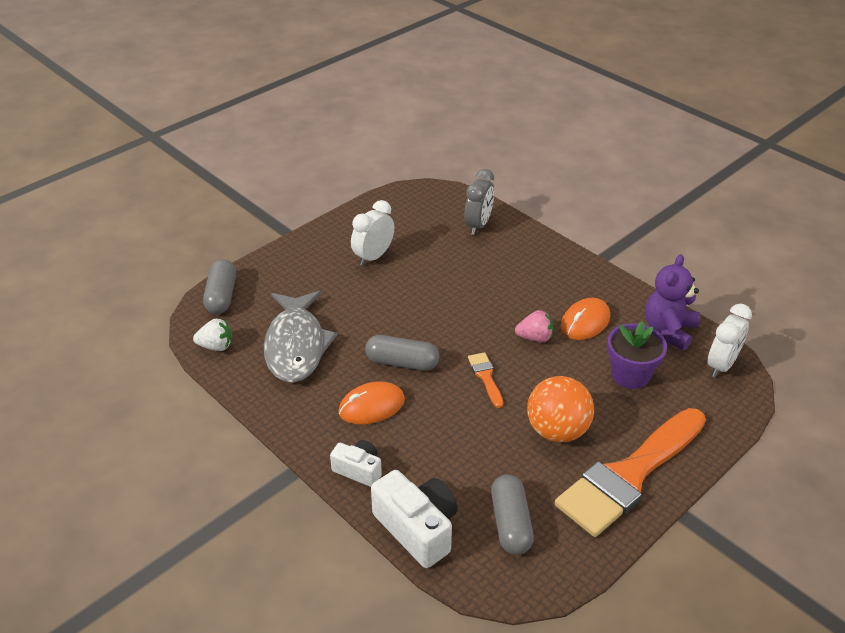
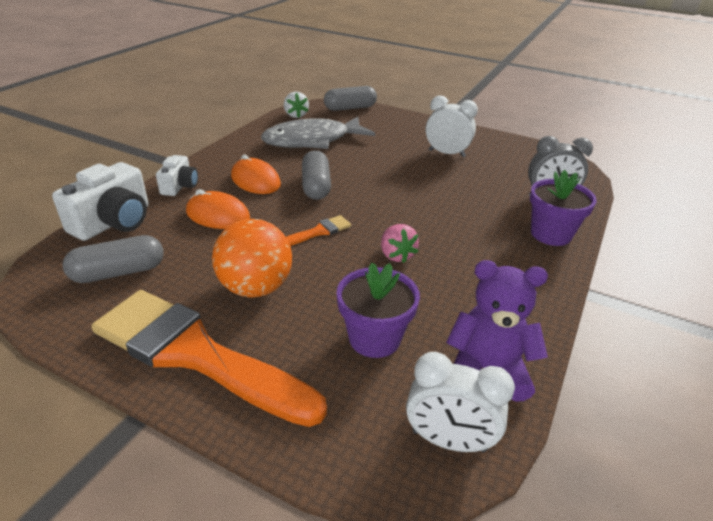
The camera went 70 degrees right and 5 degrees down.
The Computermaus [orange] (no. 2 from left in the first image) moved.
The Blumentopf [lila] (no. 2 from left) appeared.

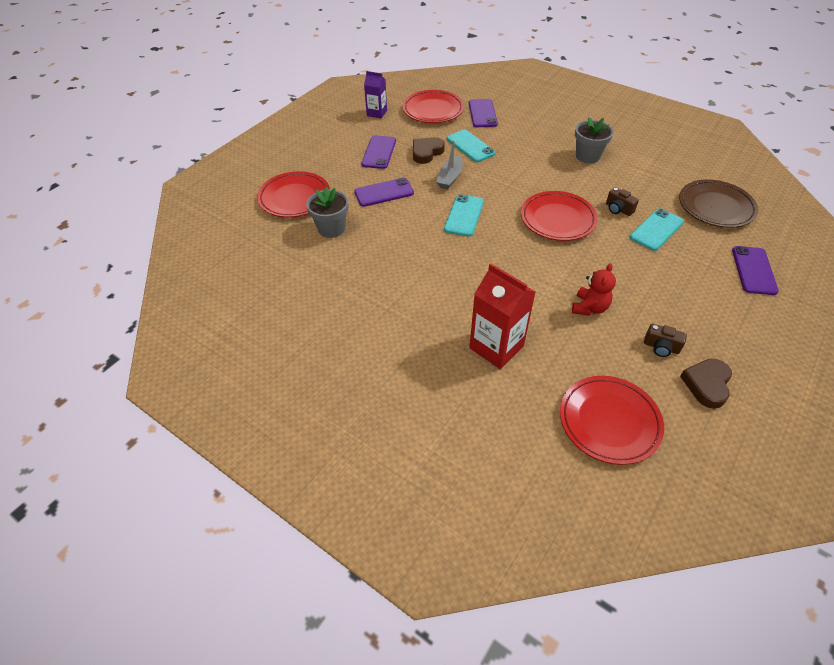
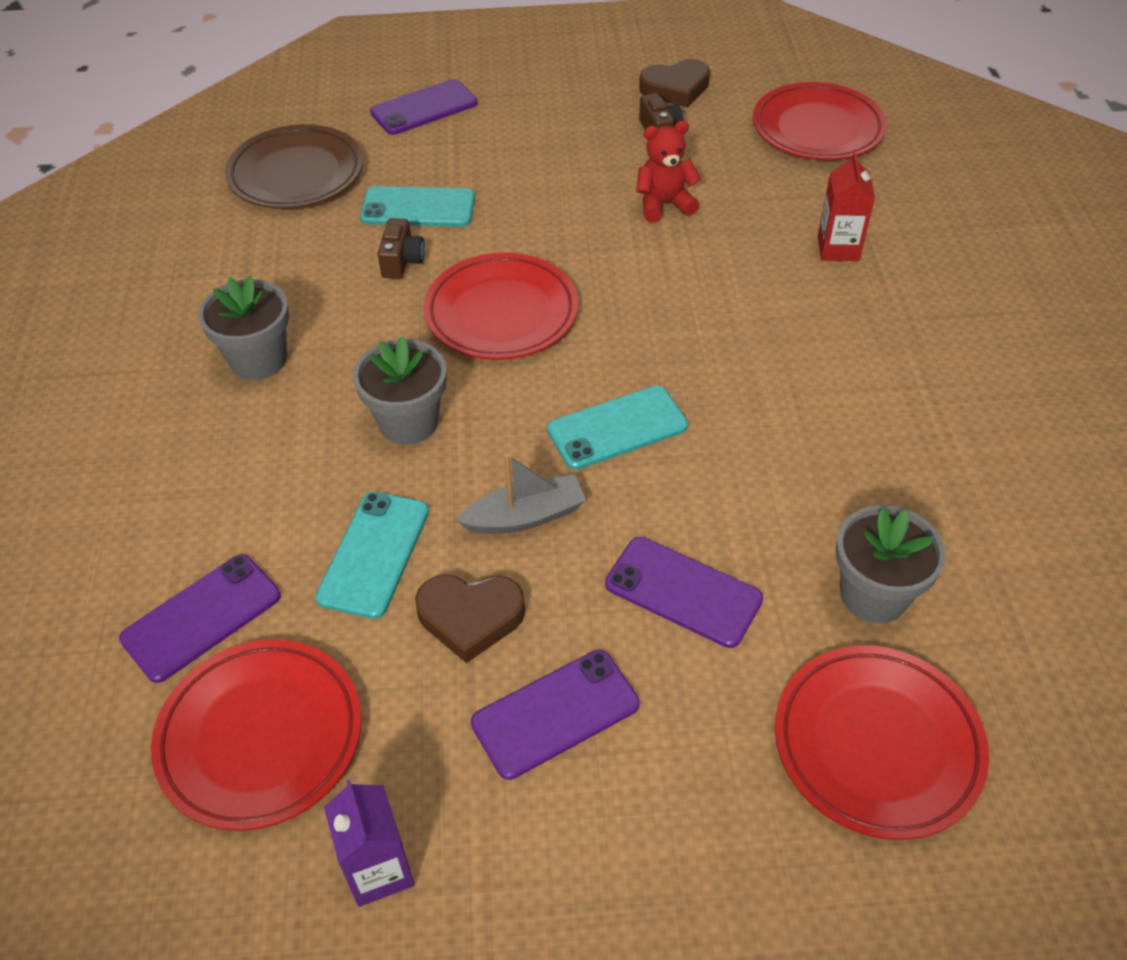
The camera went 130 degrees left and 0 degrees up.
The Getränkekarton [rot] changed to 0.60 times the size.
The Blumentopf [grau] (no. 2 from left) appeared.

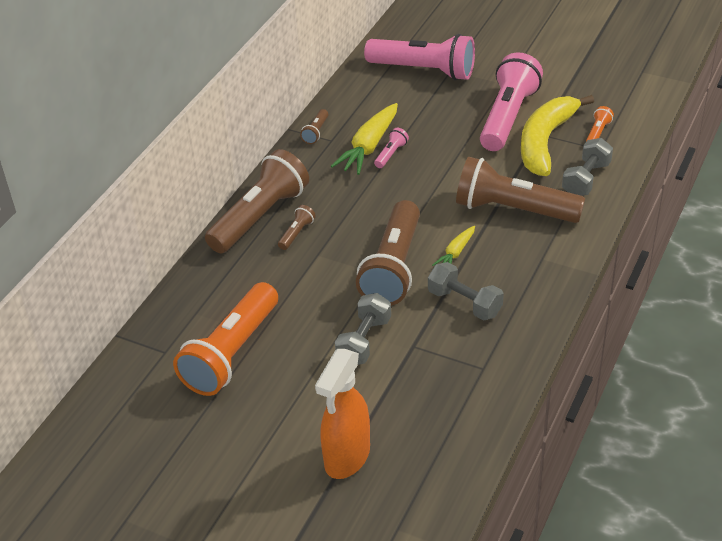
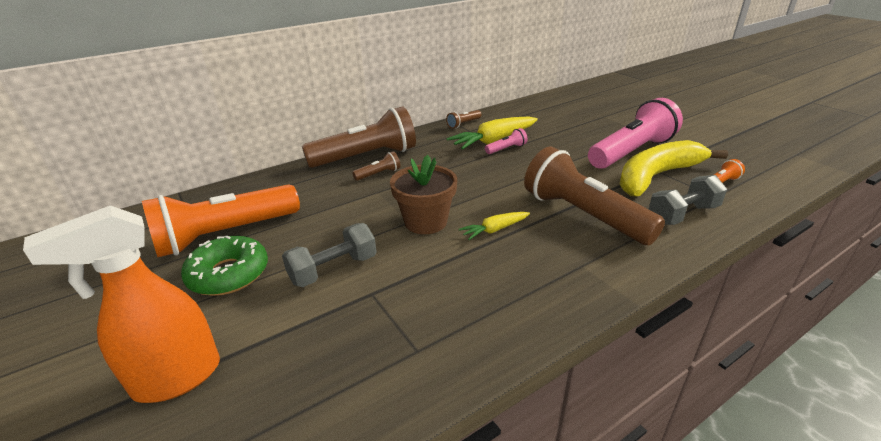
The camera went 30 degrees right and 10 degrees down.
The Taschenlampe [rosa] (no. 2 from left) disappeared.
The Taschenlampe [braun] (no. 4 from left) was replaced by the Blumentopf [braun].
The Hantel [grau] (no. 2 from left) disappeared.
The Donut [grün] appeared.

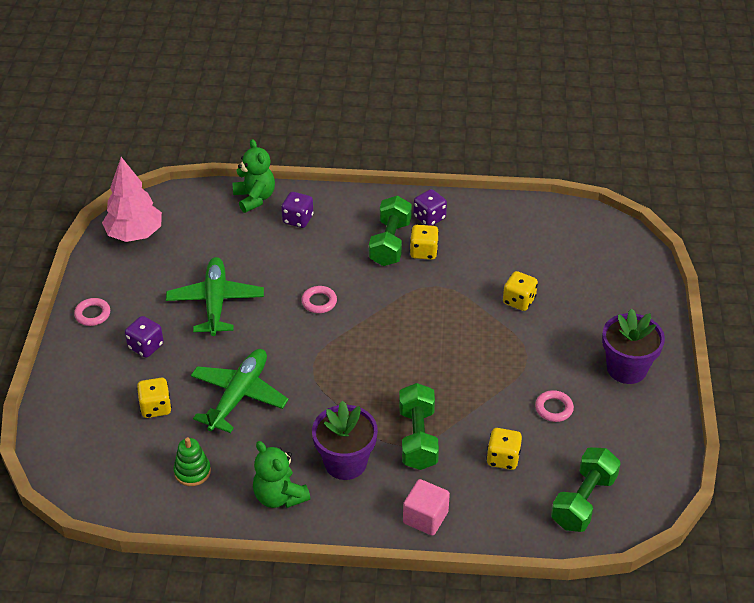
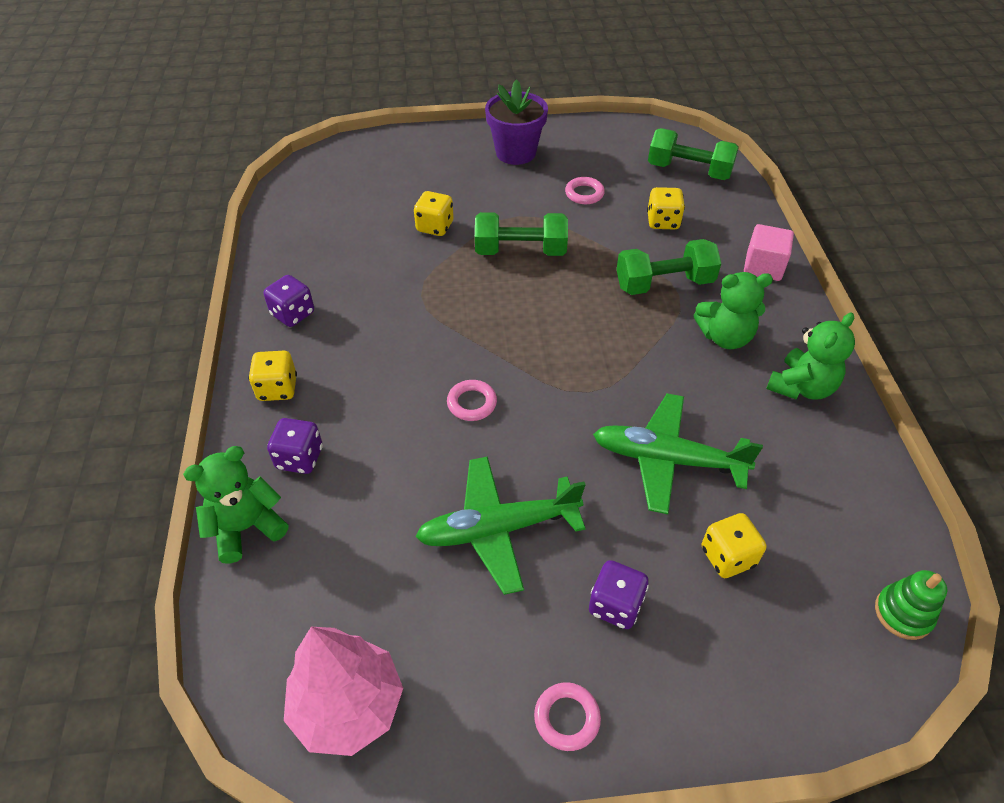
The camera went 100 degrees left and 5 degrees up.
The Hantel [grün] (no. 1 from left) moved.
The Spielwürfel [gelb] (no. 2 from left in the first image) moved.
The Blumentopf [lila] (no. 1 from left) was replaced by the Teddybär [grün] (no. 2 from left).
The Stapelspielzeug [grün] moved.

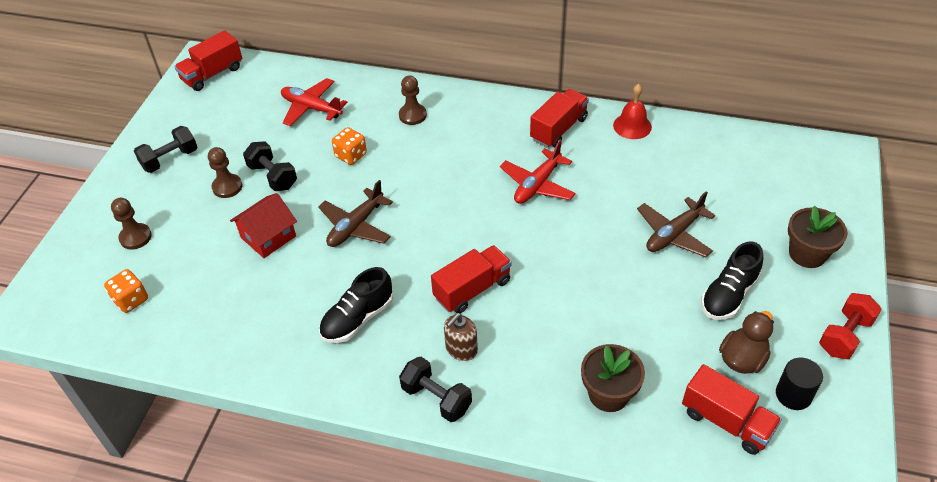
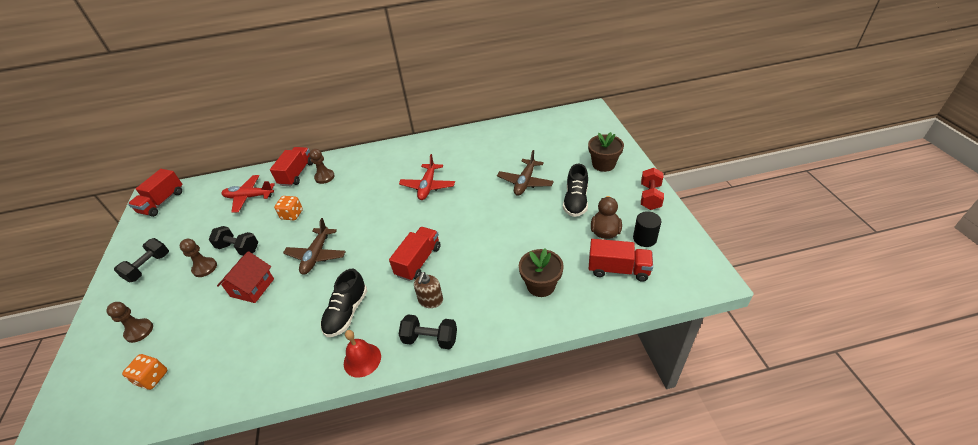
The camera went 25 degrees left and 5 degrees down.
The Glocke [rot] moved.
The Lastwagen [rot] (no. 3 from left in the first image) moved.

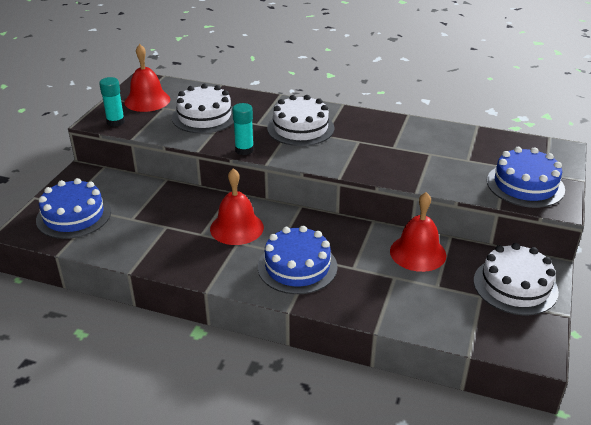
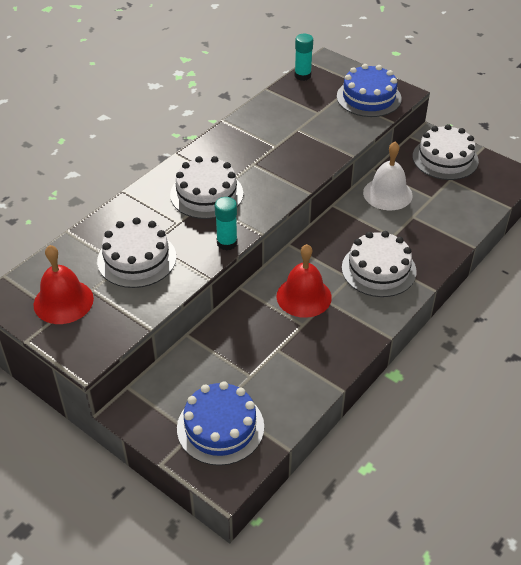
The camera went 70 degrees left and 10 degrees up.
The Klebestift [türkis] (no. 1 from left in the first image) moved.
The Glocke [rot] (no. 3 from left) became the Glocke [weiß].
The Kuchen [blau] (no. 2 from left) became the Kuchen [weiß] (no. 3 from left).

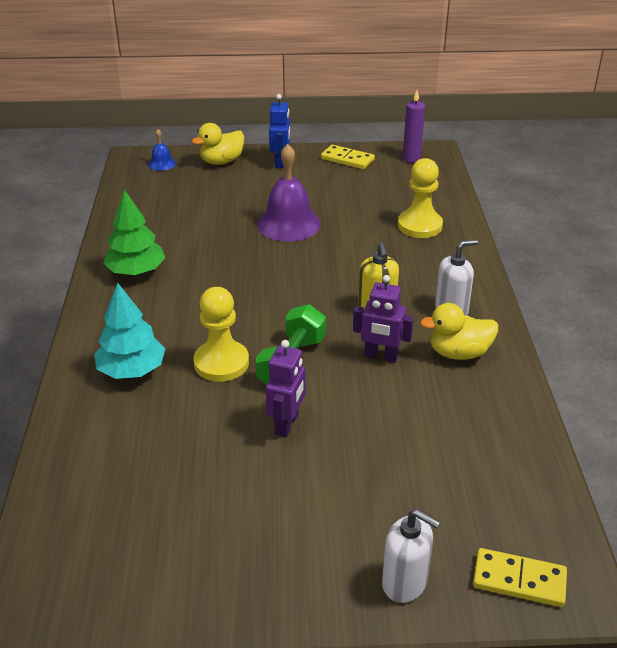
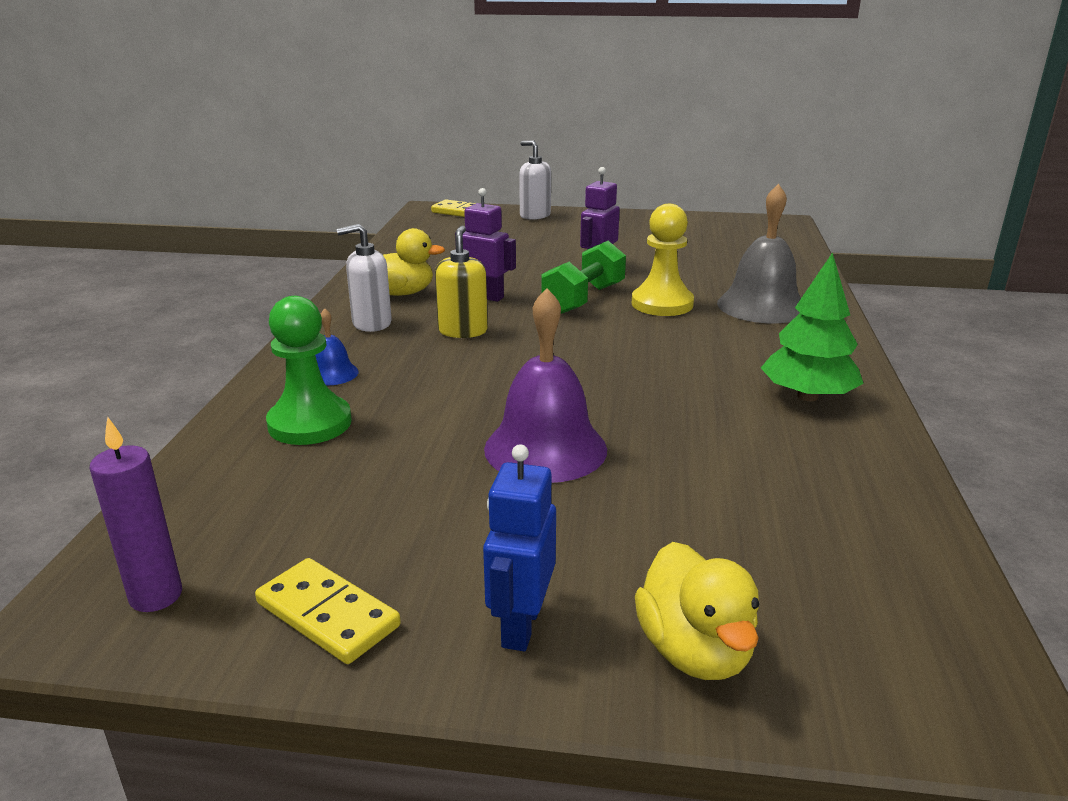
The camera went 170 degrees left and 10 degrees down.
The Ente [gelb] (no. 1 from left in the first image) turned 105 degrees clockwise.
The Glocke [blau] moved.
The Bauer [gelb] (no. 2 from left) became the Bauer [grün].
The Baum [türkis] was replaced by the Glocke [grau].

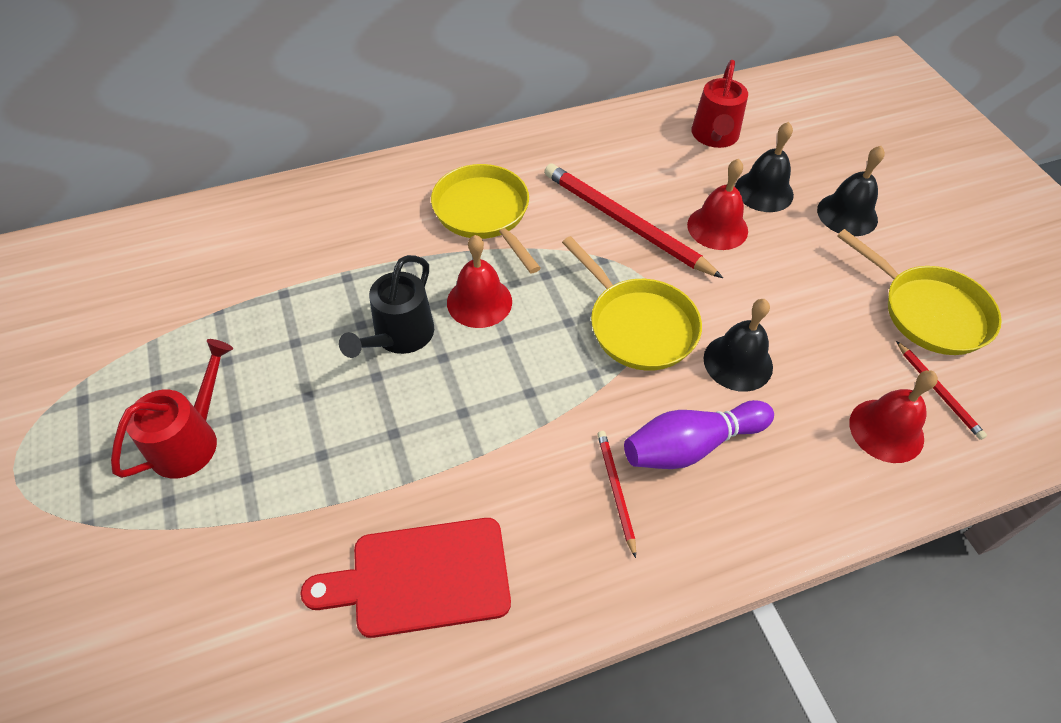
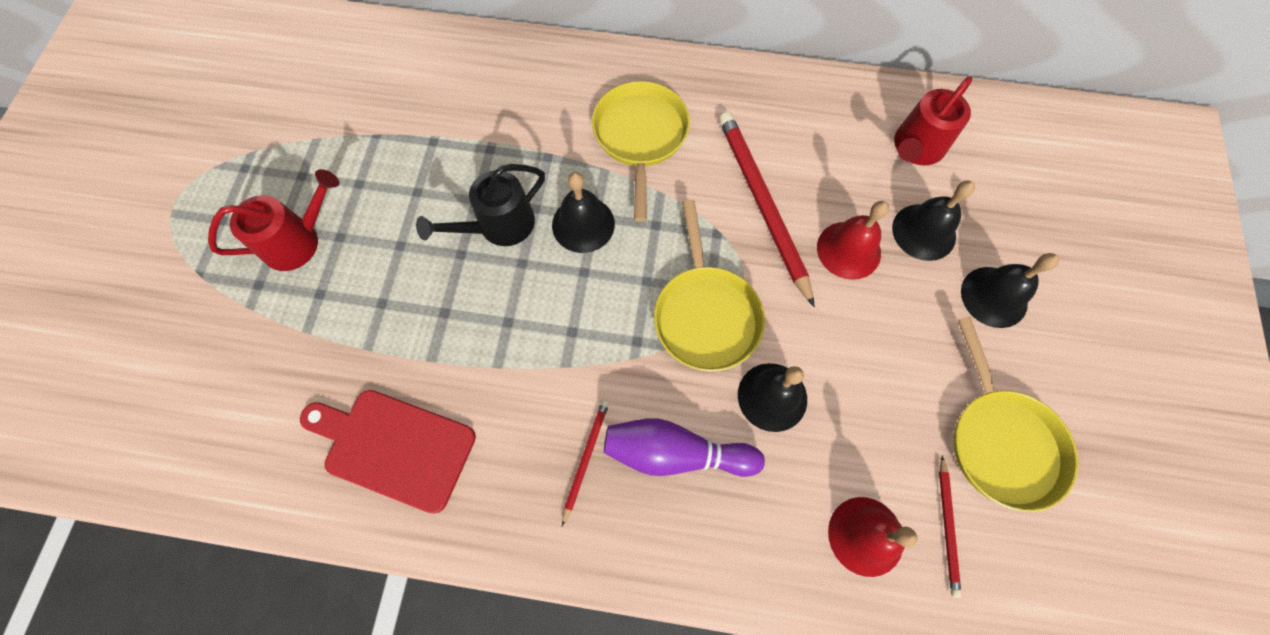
The camera went 30 degrees right and 15 degrees up.
The Glocke [rot] (no. 1 from left) became the Glocke [schwarz] (no. 1 from left).

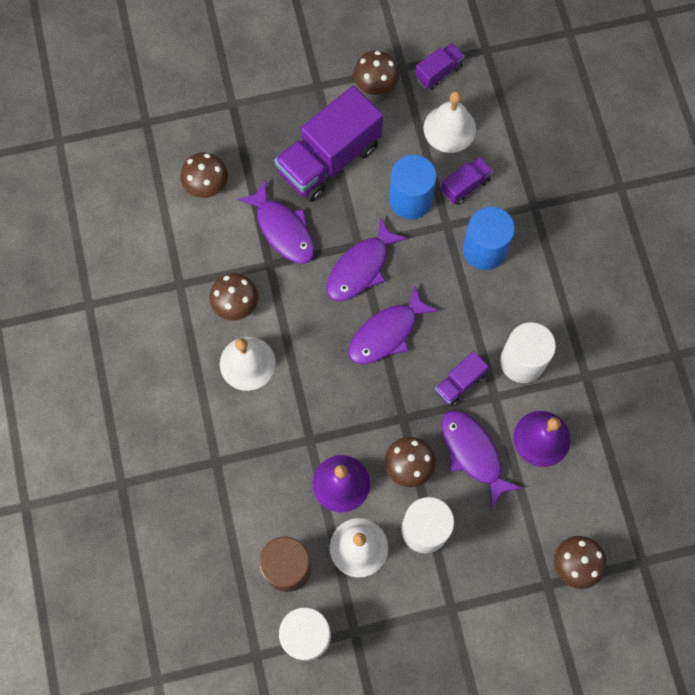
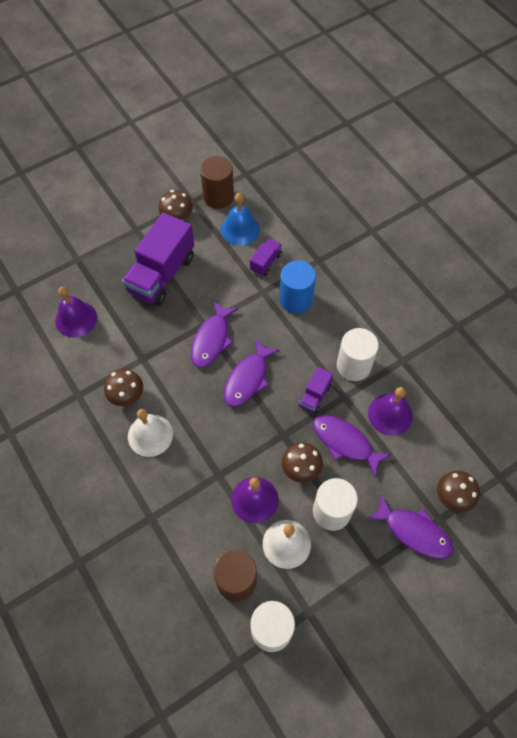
The camera went 20 degrees left and 10 degrees down.
The Lastwagen [lila] (no. 2 from left) was replaced by the Vollzylinder [braun] (no. 1 from left).
The Glocke [weiß] (no. 3 from left) became the Glocke [blau].
The Pilz [braun] (no. 1 from left) was replaced by the Glocke [lila] (no. 1 from left).
The Vollzylinder [blau] (no. 1 from left) disappeared.
The Fisch [lila] (no. 1 from left in the first image) moved.

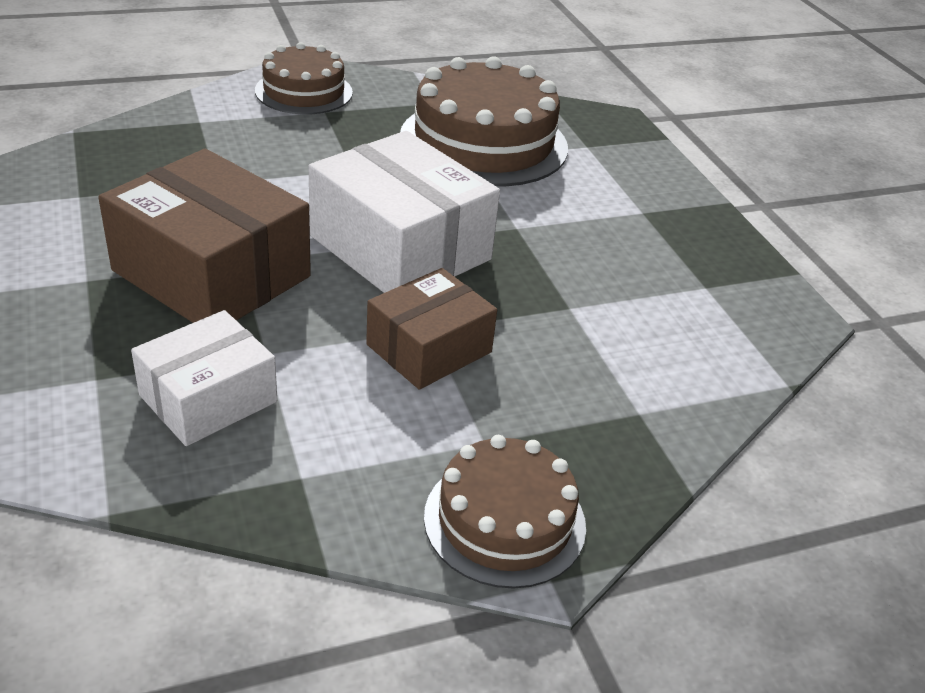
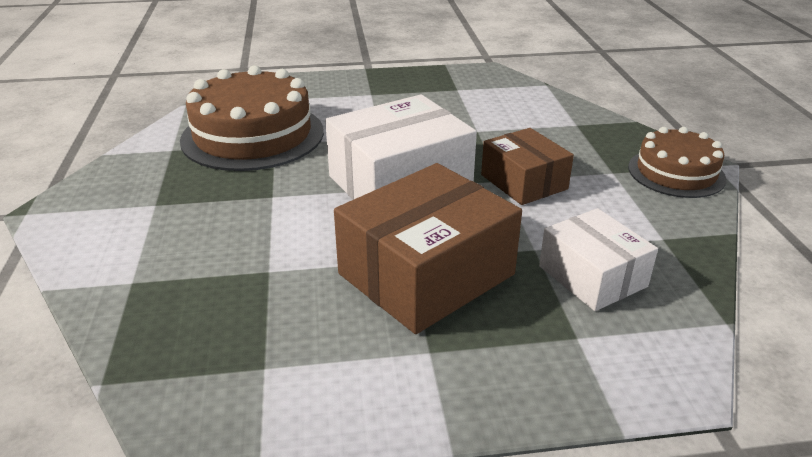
The camera went 75 degrees left and 5 degrees down.
The Kuchen [braun] (no. 1 from left) disappeared.

